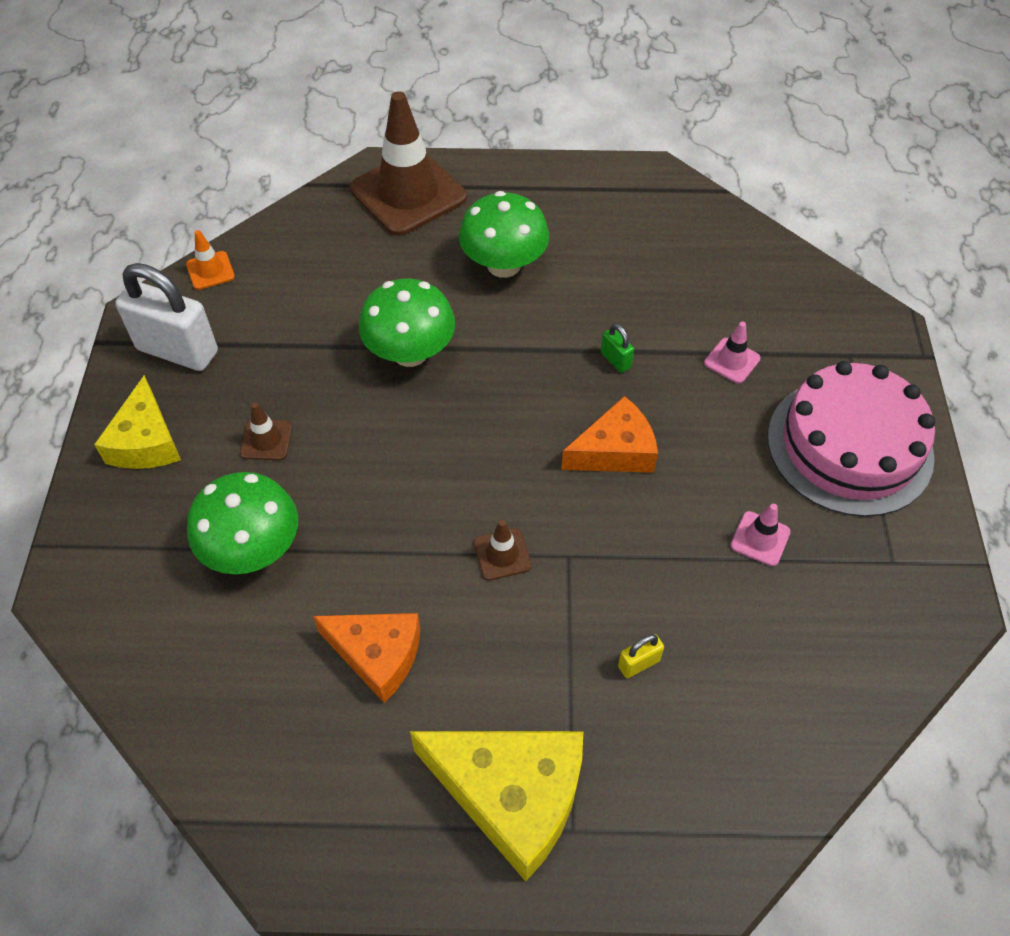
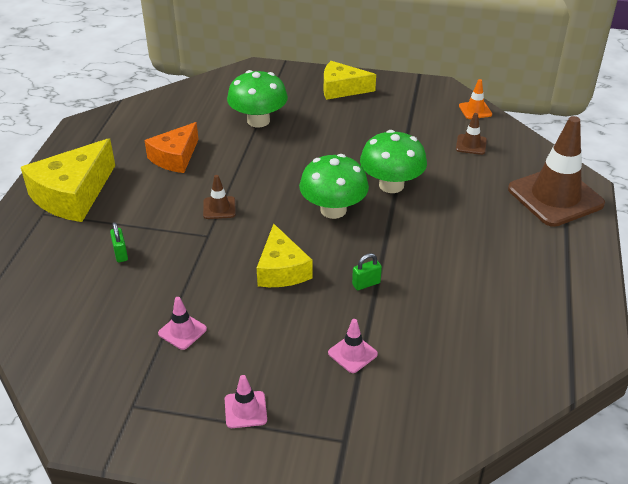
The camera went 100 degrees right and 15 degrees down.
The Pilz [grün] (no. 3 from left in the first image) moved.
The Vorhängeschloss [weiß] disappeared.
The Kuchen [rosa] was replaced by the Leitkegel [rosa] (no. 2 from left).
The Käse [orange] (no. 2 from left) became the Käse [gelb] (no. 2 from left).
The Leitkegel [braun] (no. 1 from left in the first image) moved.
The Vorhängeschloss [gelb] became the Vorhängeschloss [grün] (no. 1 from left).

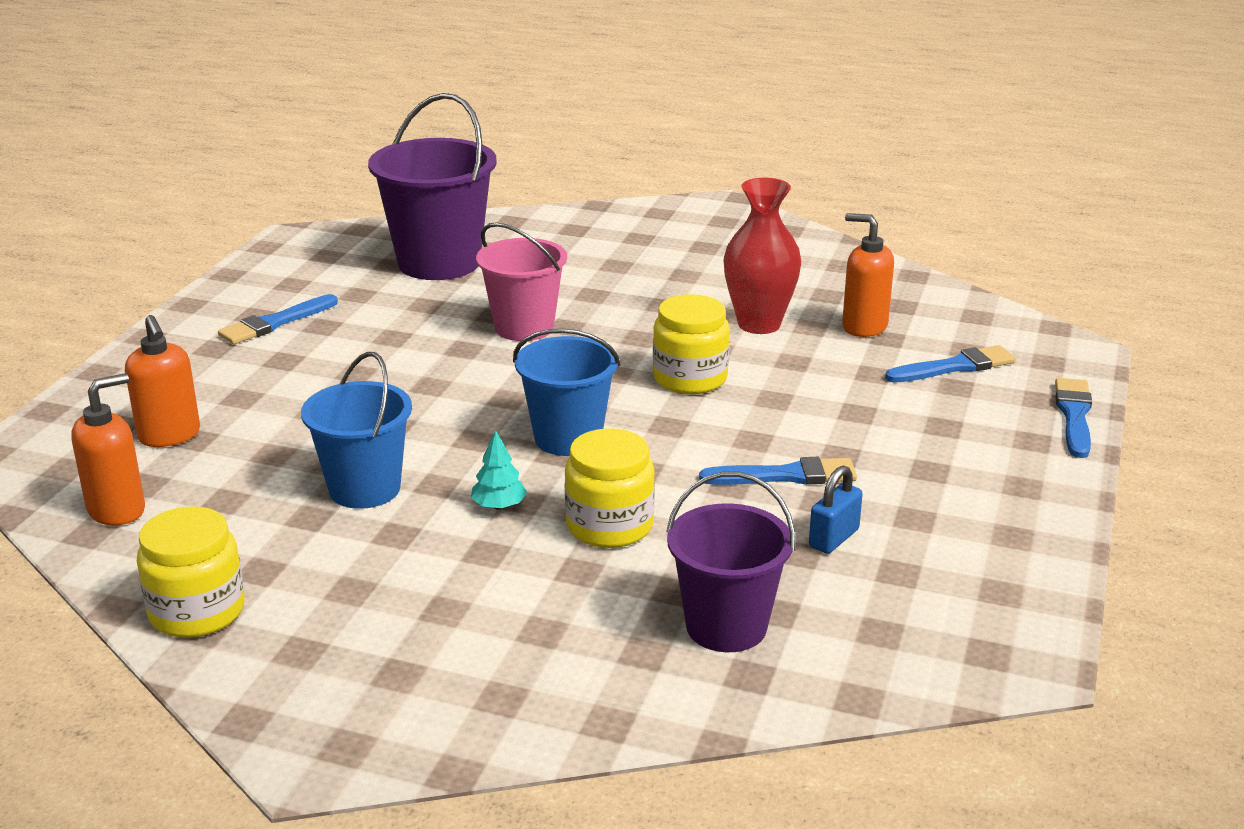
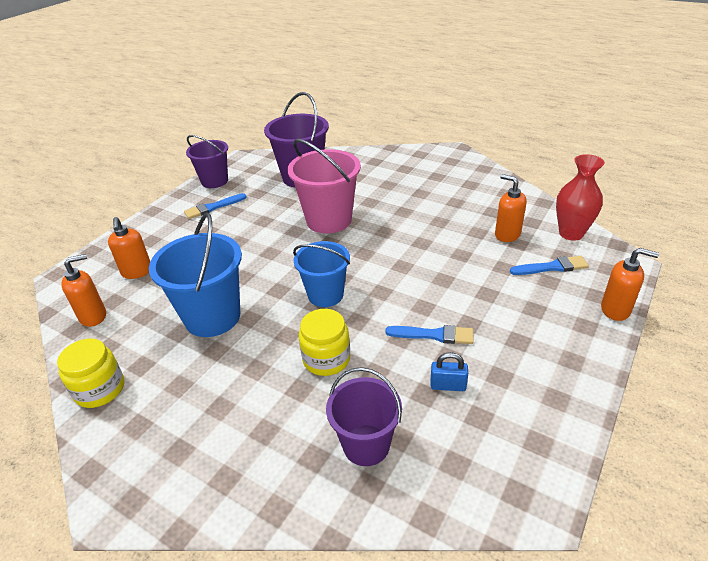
The camera went 15 degrees right and 10 degrees up.
The Vase [rot] moved.
The Eimer [rosa] changed to 1.51 times the size.
The Einmachglas [gelb] (no. 3 from left) disappeared.
The Eimer [blau] (no. 1 from left) changed to 1.51 times the size.
The Pinsel [blau] (no. 4 from left) was replaced by the Seifenspender [orange] (no. 4 from left).
The Baum [türkis] disappeared.
The Vorhängeschloss [blau] turned 45 degrees clockwise.
The Eimer [lila] (no. 1 from left) appeared.

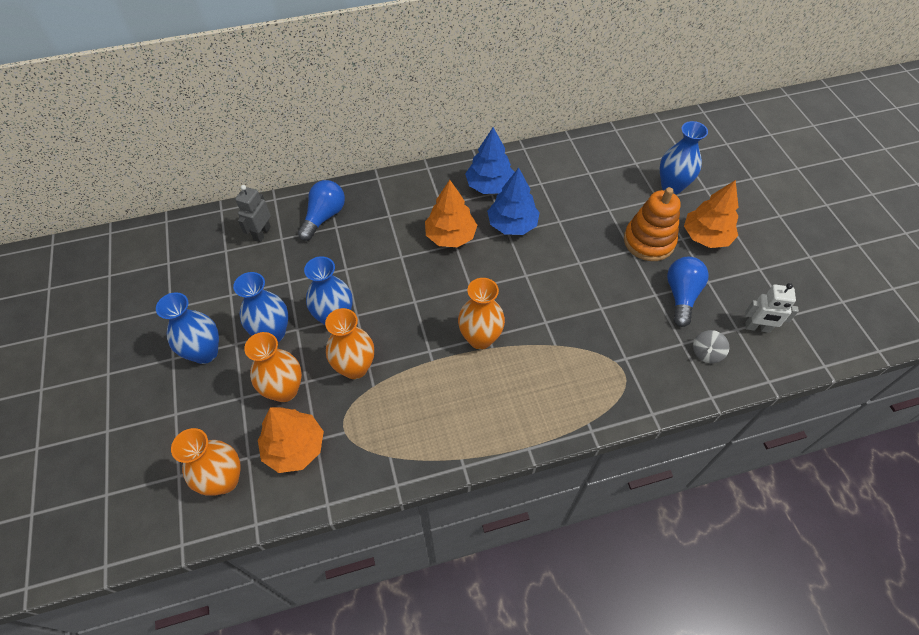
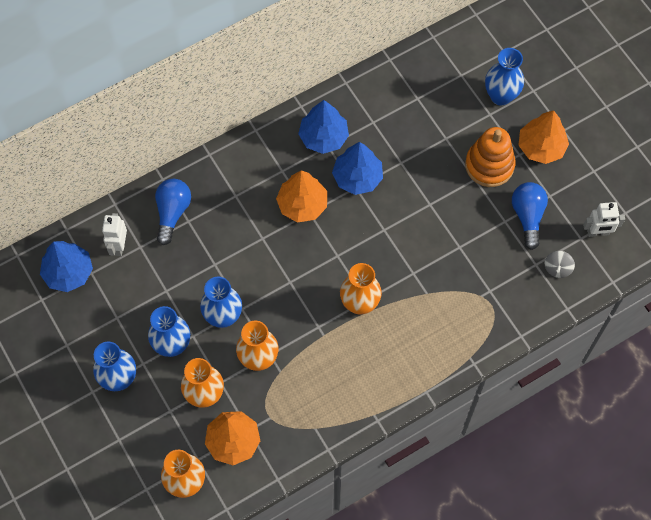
The camera went 15 degrees left and 10 degrees up.
The Roboter [grau] became the Roboter [weiß] (no. 1 from left).
The Baum [blau] (no. 1 from left) appeared.

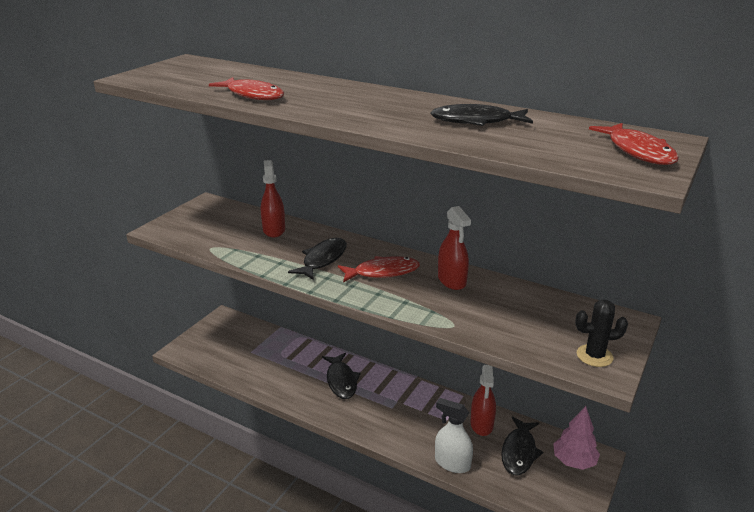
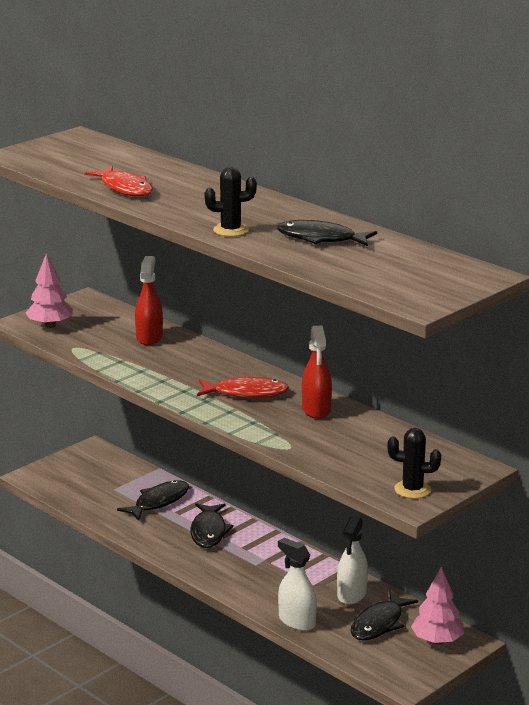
The camera went 15 degrees right and 5 degrees down.
The Fisch [rot] (no. 3 from left) disappeared.
The Fisch [schwarz] (no. 1 from left) moved.
The Sprühflasche [rot] (no. 3 from left) became the Sprühflasche [weiß] (no. 2 from left).
The Kaktus [schwarz] (no. 1 from left) appeared.
The Baum [rosa] (no. 1 from left) appeared.

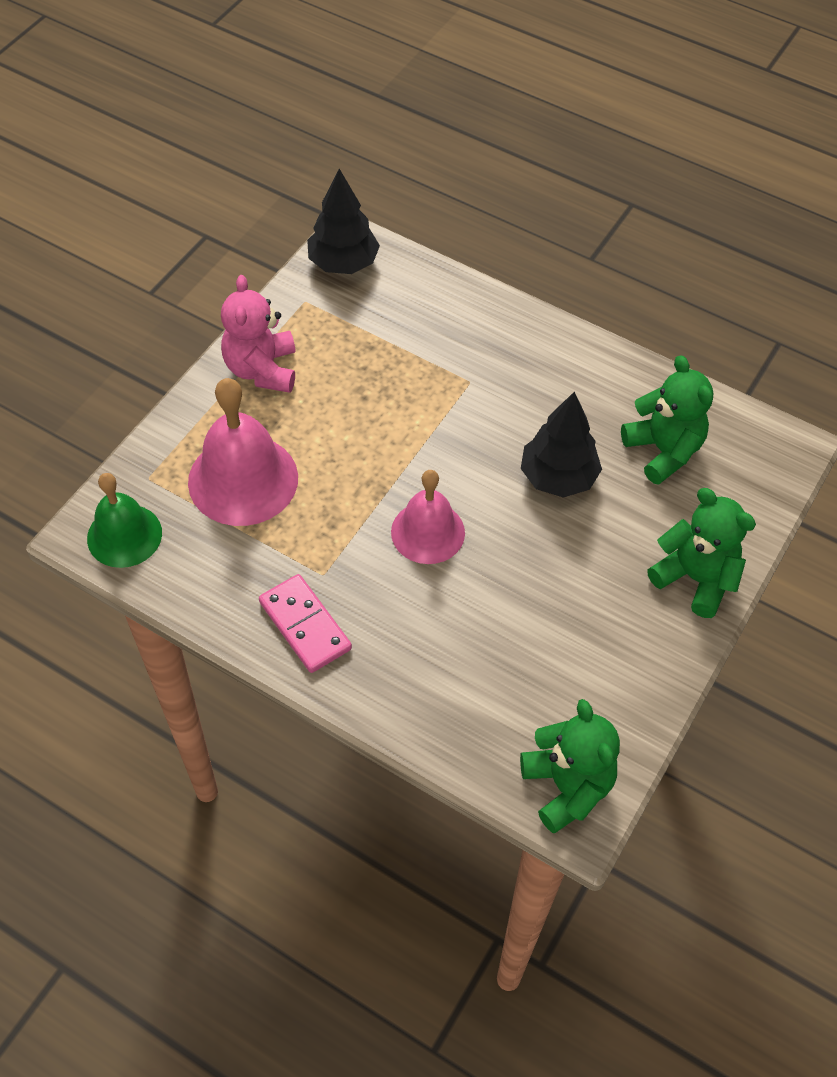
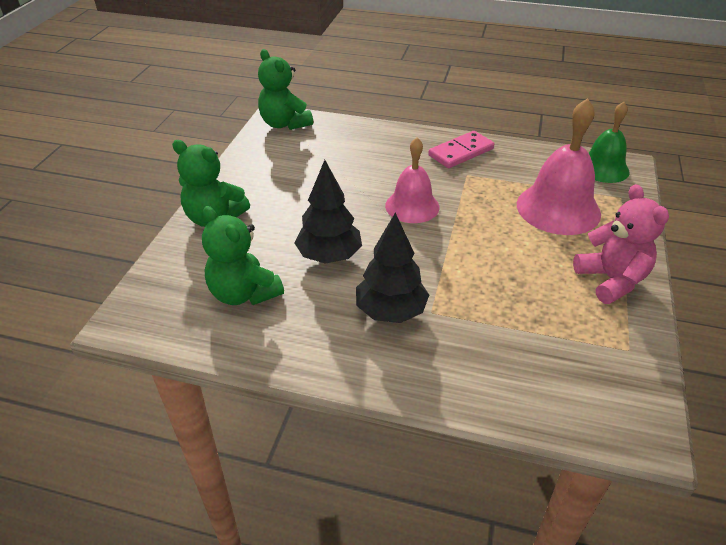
The camera went 165 degrees right and 15 degrees down.
The Baum [schwarz] (no. 1 from left in the first image) moved.
The Dominostein [rosa] turned 75 degrees counterclockwise.

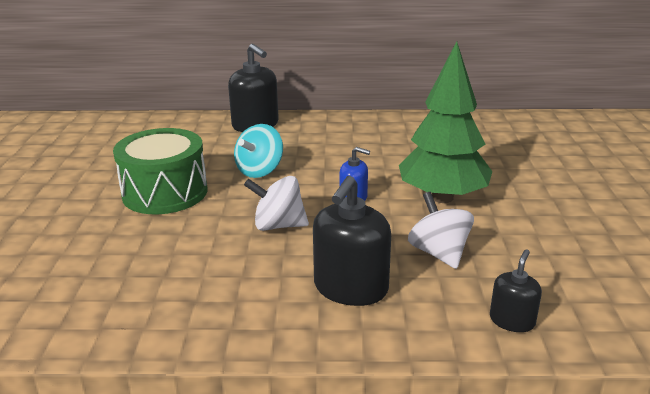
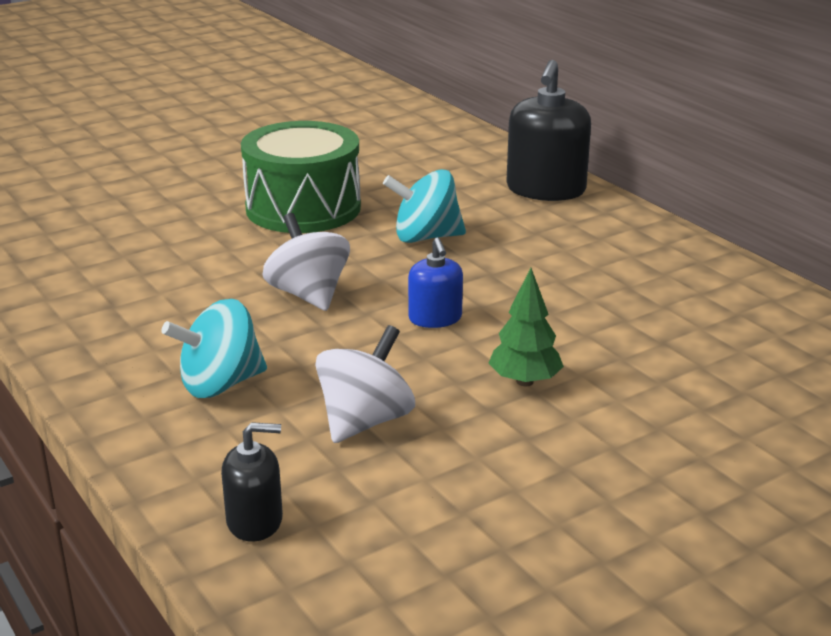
The camera went 55 degrees right and 0 degrees up.
The Baum [grün] changed to 0.47 times the size.
The Seifenspender [schwarz] (no. 2 from left) was replaced by the Kreisel [türkis] (no. 1 from left).

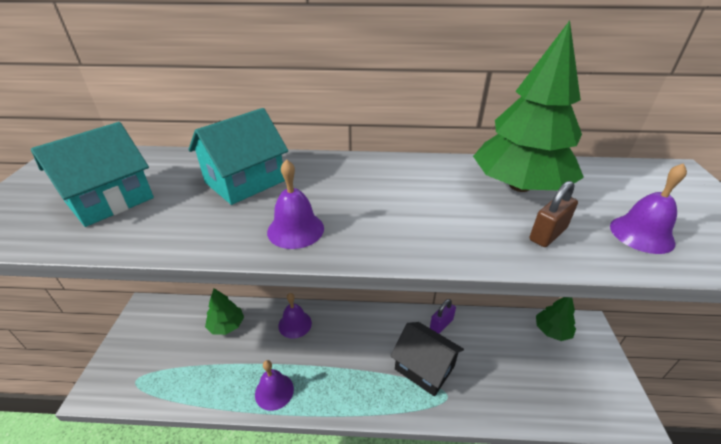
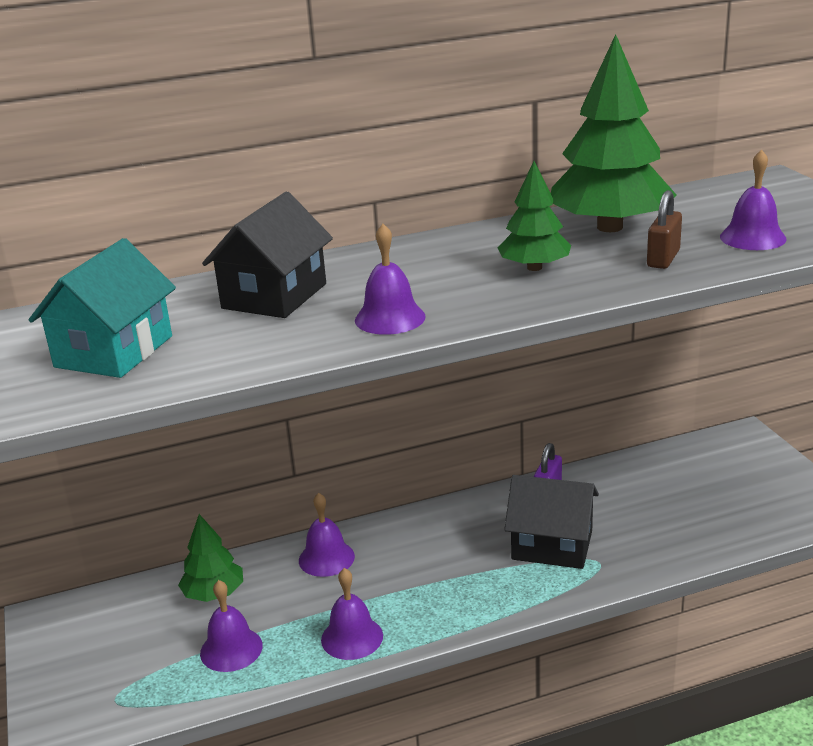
The camera went 20 degrees left and 10 degrees down.
The Haus [türkis] (no. 2 from left) became the Haus [schwarz] (no. 1 from left).
The Baum [grün] (no. 3 from left in the first image) moved.
The Glocke [lila] (no. 1 from left) appeared.

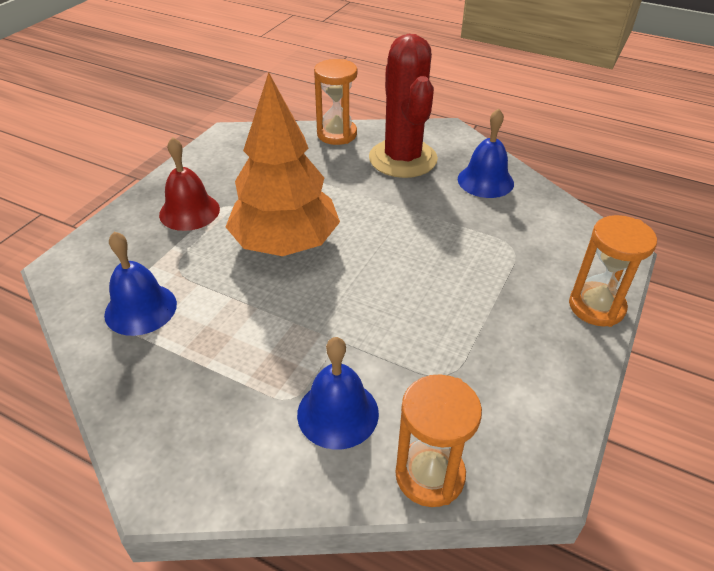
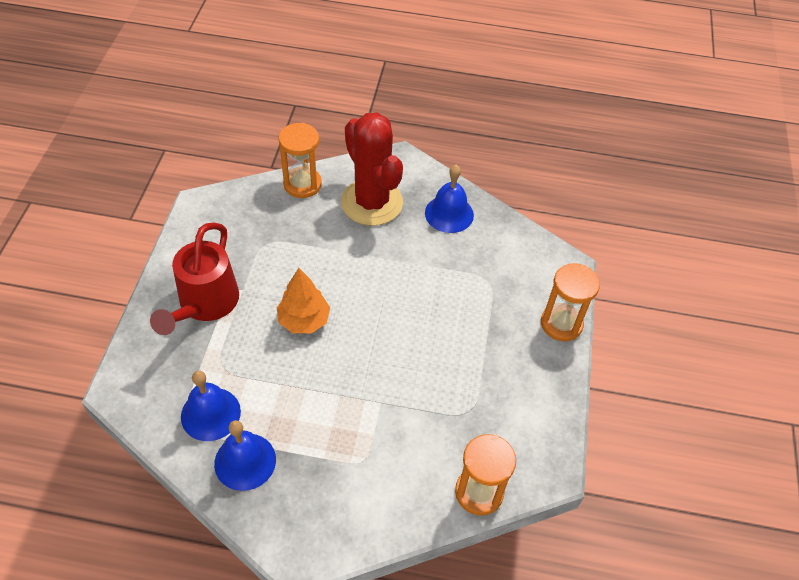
The camera went 20 degrees left and 10 degrees up.
The Baum [orange] changed to 0.56 times the size.
The Glocke [rot] was replaced by the Gießkanne [rot].
The Glocke [blau] (no. 2 from left) moved.

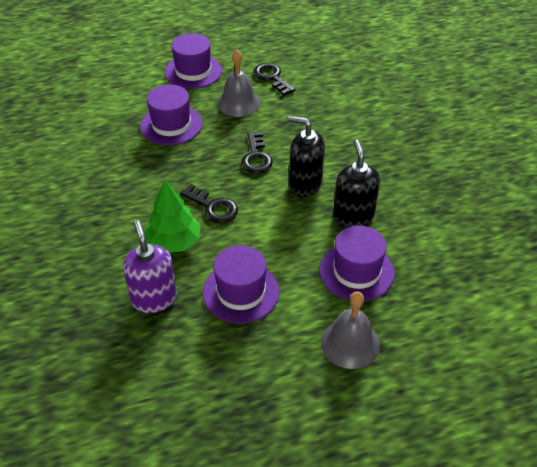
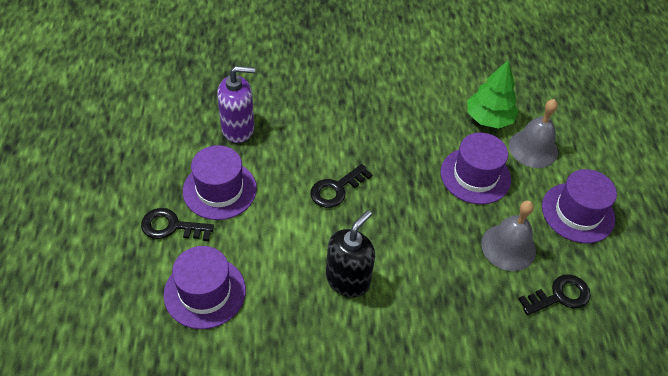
The camera went 100 degrees right and 5 degrees up.
The Schlüssel [schwarz] (no. 2 from left in the first image) moved.
The Seifenspender [schwarz] (no. 2 from left) disappeared.
The Baum [grün] moved.
The Glocke [grau] (no. 2 from left) moved.

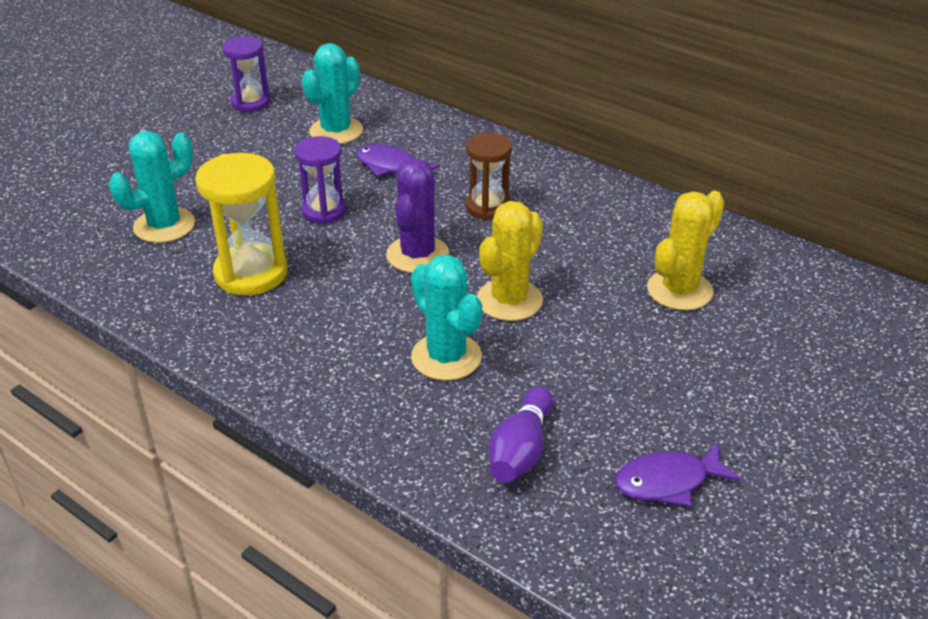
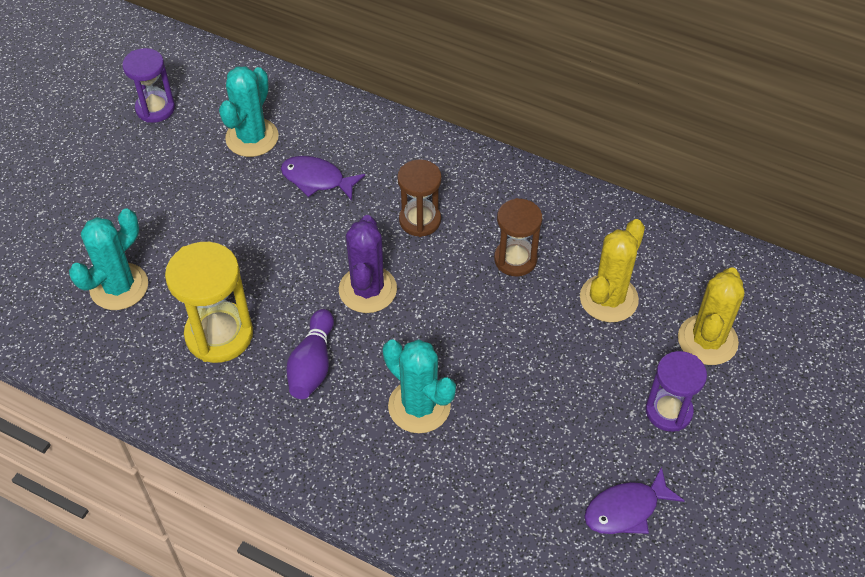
The camera went 10 degrees left and 15 degrees up.
The Sanduhr [lila] (no. 2 from left) moved.
The Kaktus [gelb] (no. 1 from left in the first image) moved.
The Bowlingkegel [lila] moved.
The Sanduhr [braun] (no. 2 from left) appeared.

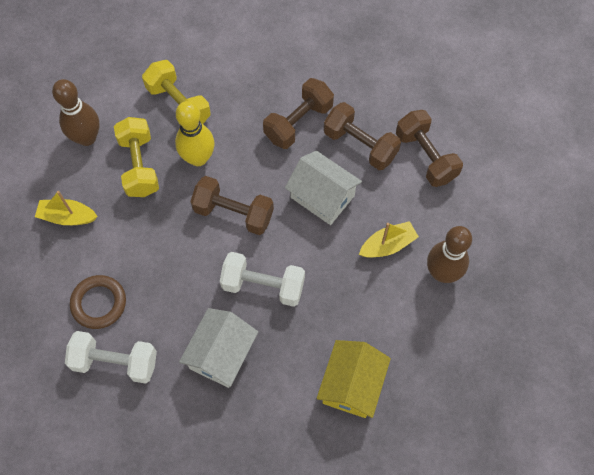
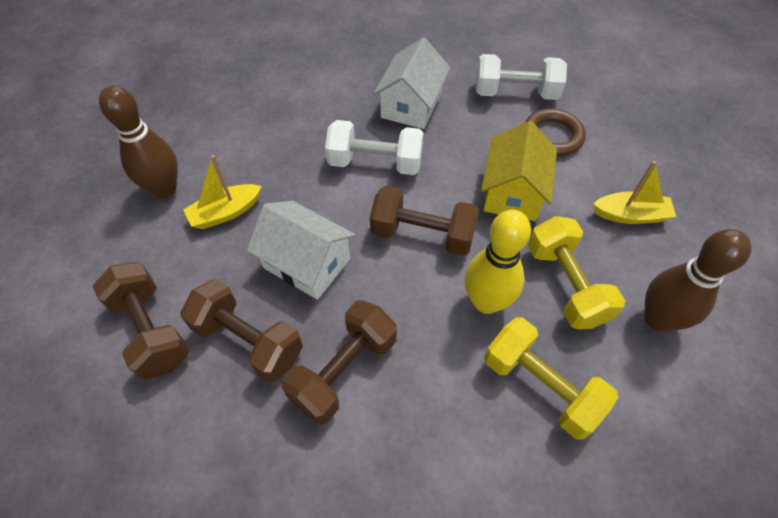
The camera went 175 degrees right and 10 degrees down.
The Haus [gelb] moved.

